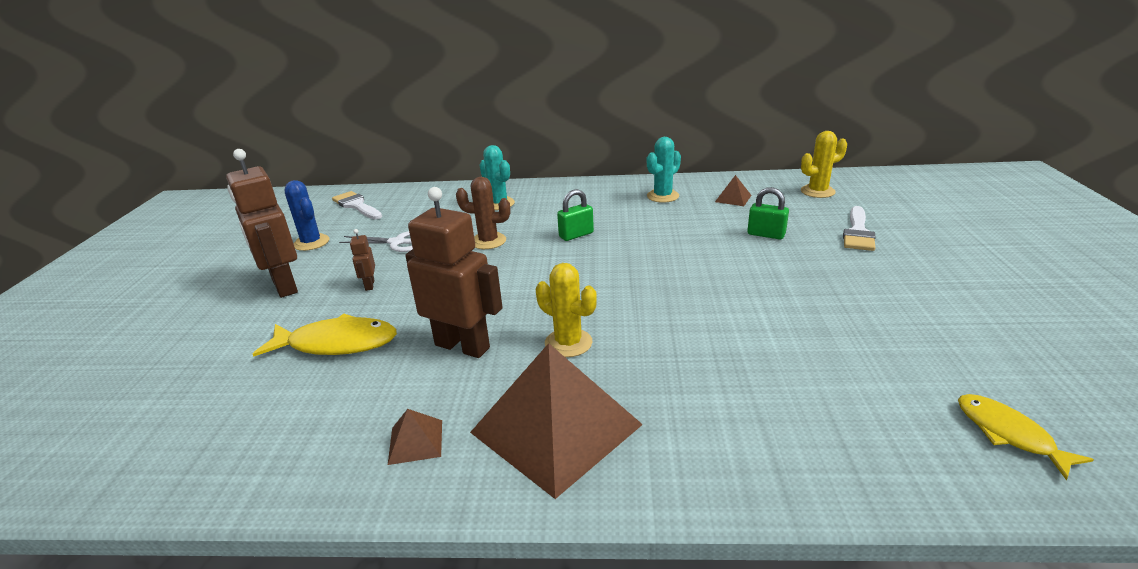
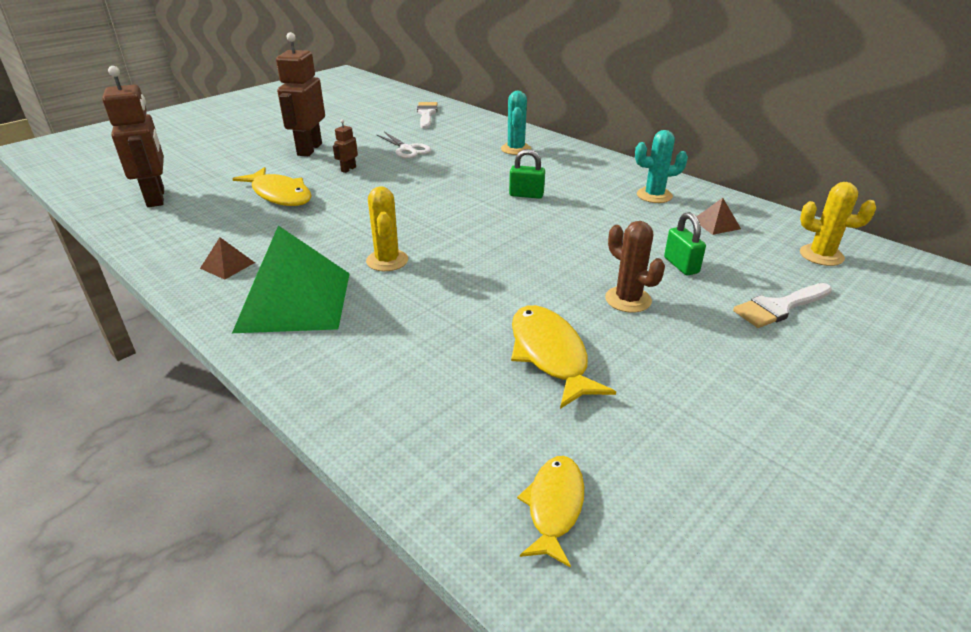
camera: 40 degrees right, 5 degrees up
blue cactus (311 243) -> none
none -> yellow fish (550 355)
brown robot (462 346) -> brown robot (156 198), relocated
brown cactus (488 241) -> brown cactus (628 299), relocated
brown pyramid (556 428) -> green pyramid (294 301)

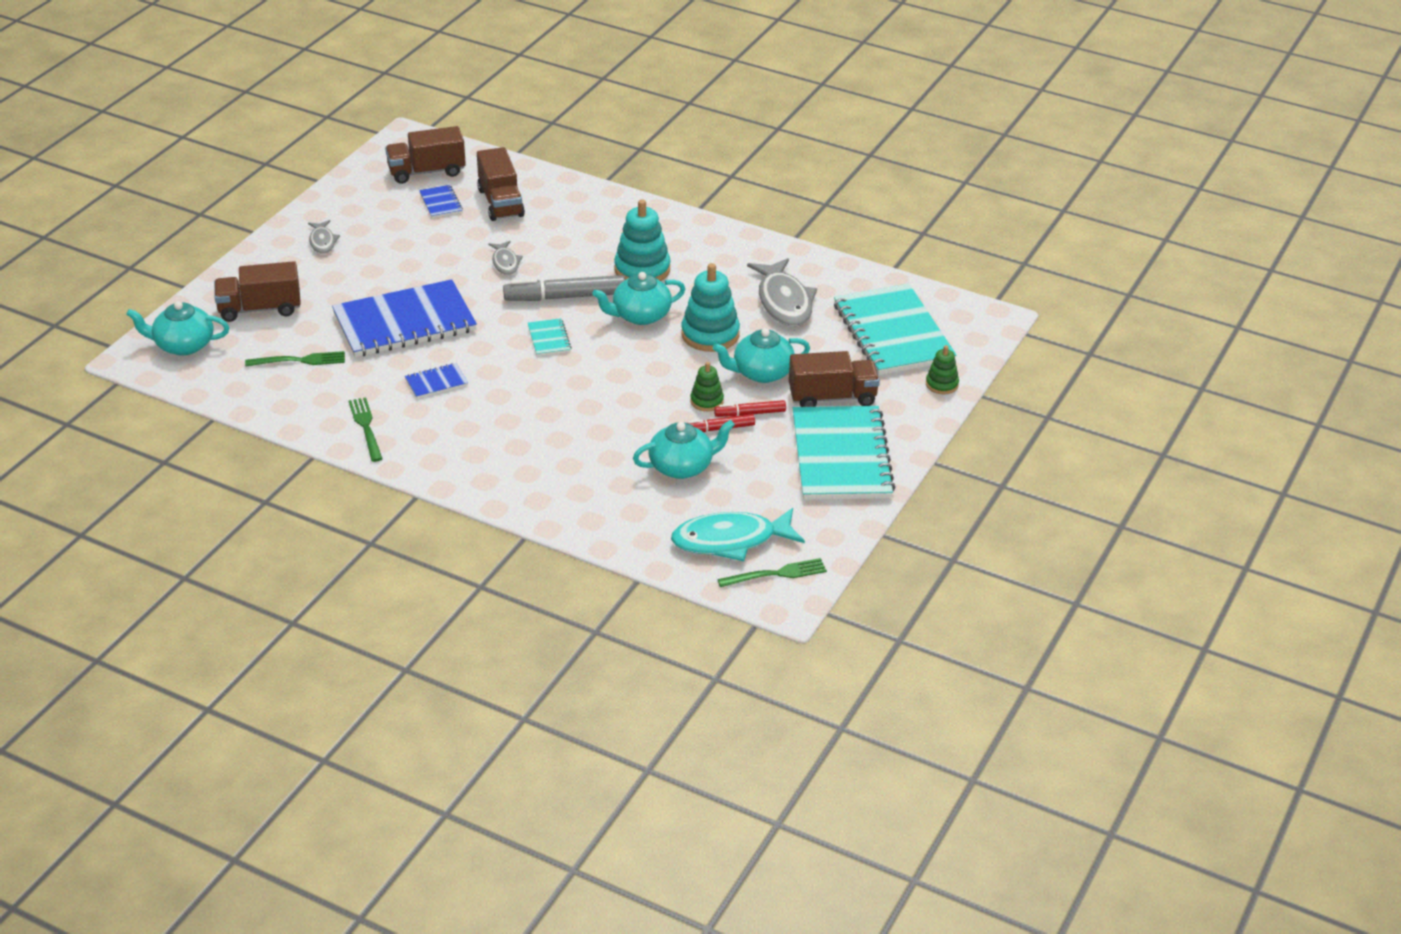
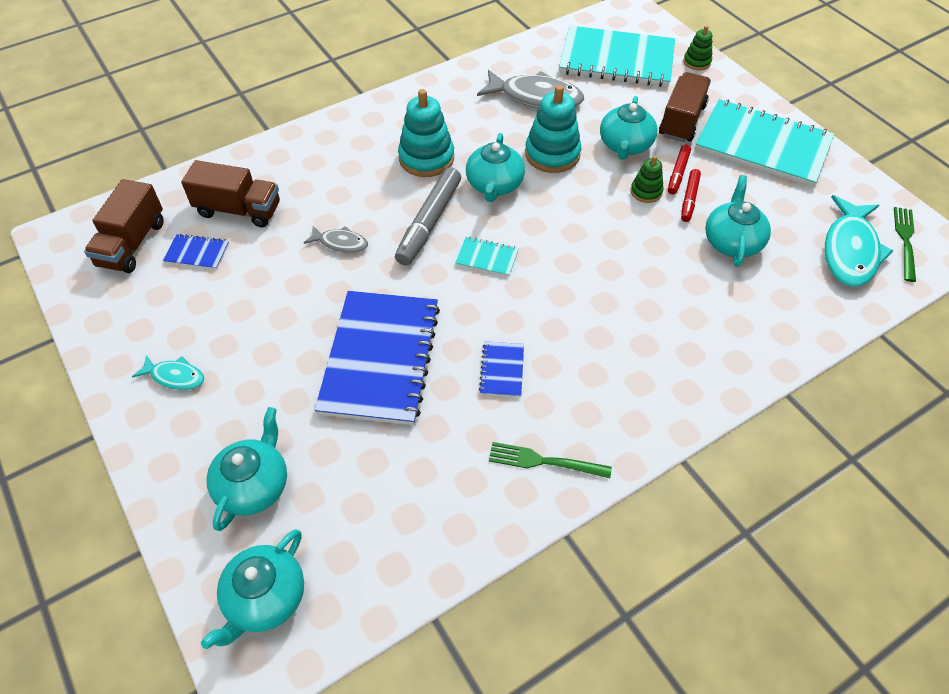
camera: 60 degrees left, 15 degrees up
green fork (299 360) -> none
brown truck (260 309) -> turquoise teapot (254 485)
grey fish (322 242) -> turquoise fish (175 376)

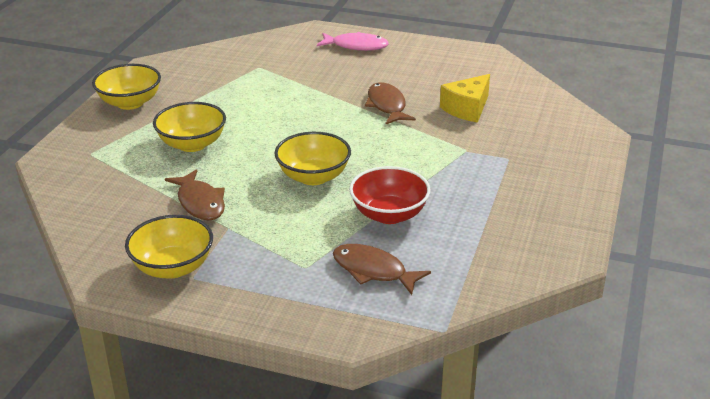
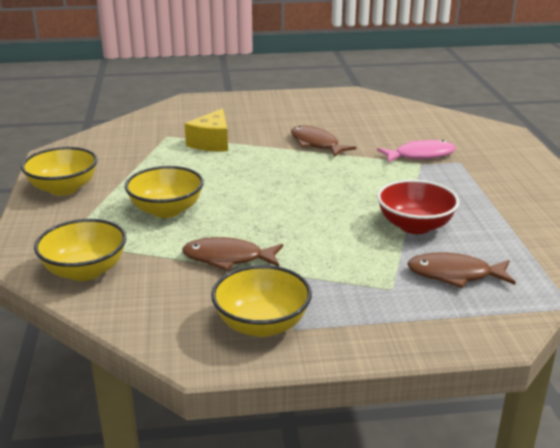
camera: 25 degrees left, 5 degrees down
yellow bowl (313 177) -> yellow bowl (85 271), relocated
pink fish (356 46) -> pink fish (420 155), relocated
yellow cheese (467 109) -> yellow cheese (212 143), relocated
brown fish (200 202) -> brown fish (228 258), 150 degrees clockwise

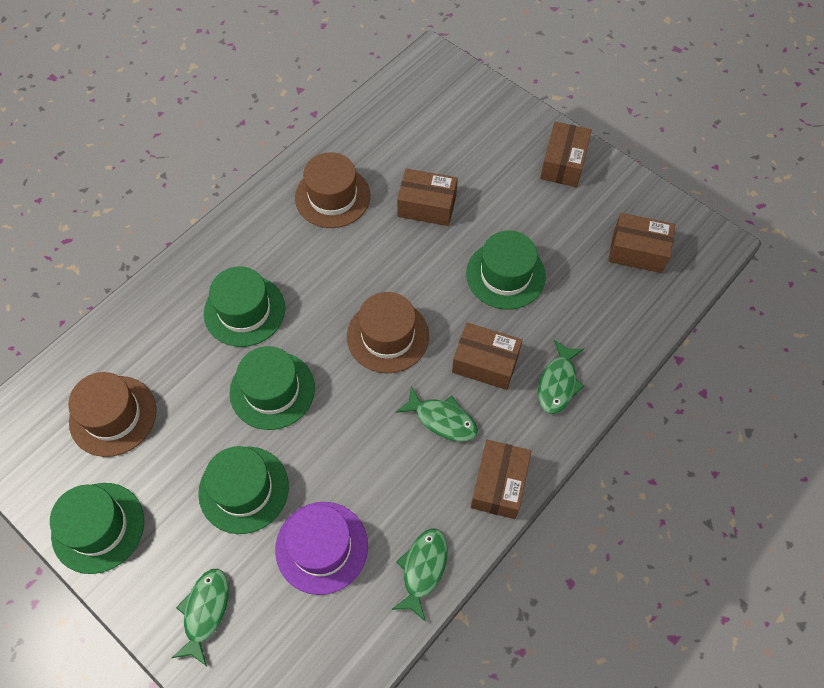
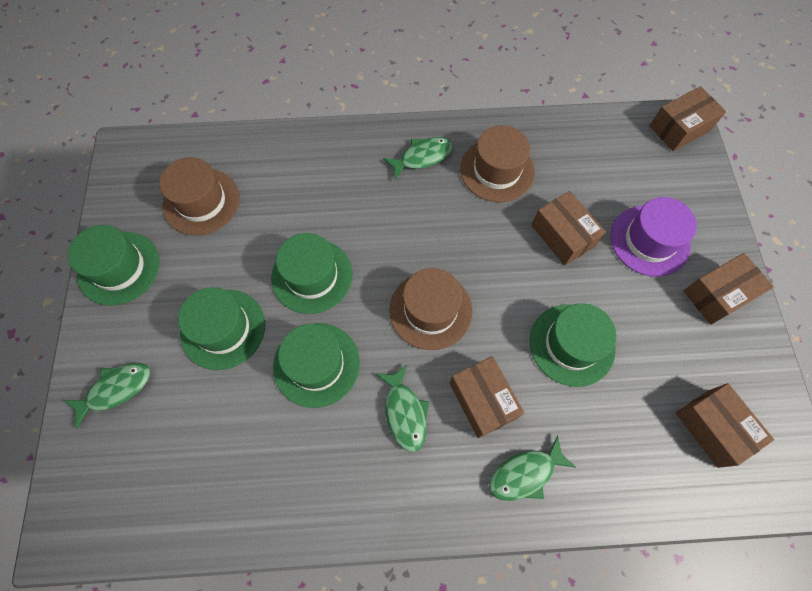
camera: 45 degrees right, 5 degrees up
green hat (244 310) -> green hat (316 364), relocated
purple hat (321 547) -> purple hat (649 240), relocated
green fish (423 569) -> green fish (422 157), relocated
brown box (499 484) -> brown box (679 128), relocated

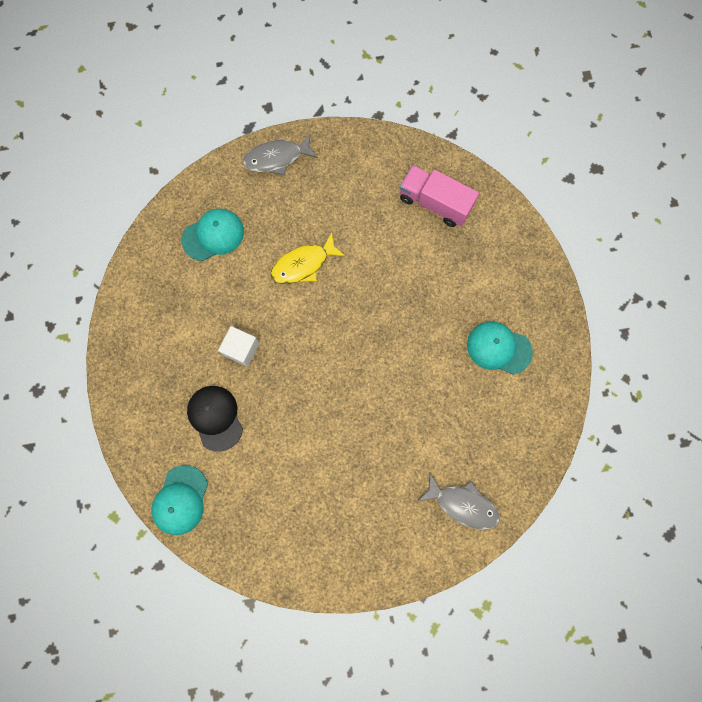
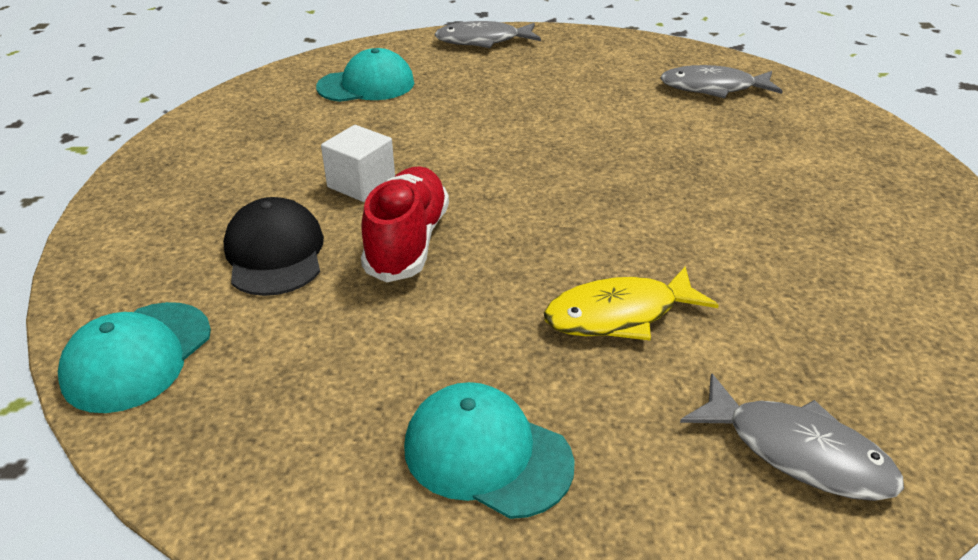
camera: 10 degrees right, 40 degrees down
none -> red shoe (407 242)
yellow fish (303 264) -> yellow fish (619 314), relocated
turquoise cap (498 348) -> turquoise cap (487 454), relocated
pink truck (435 203) -> grey fish (713 88)

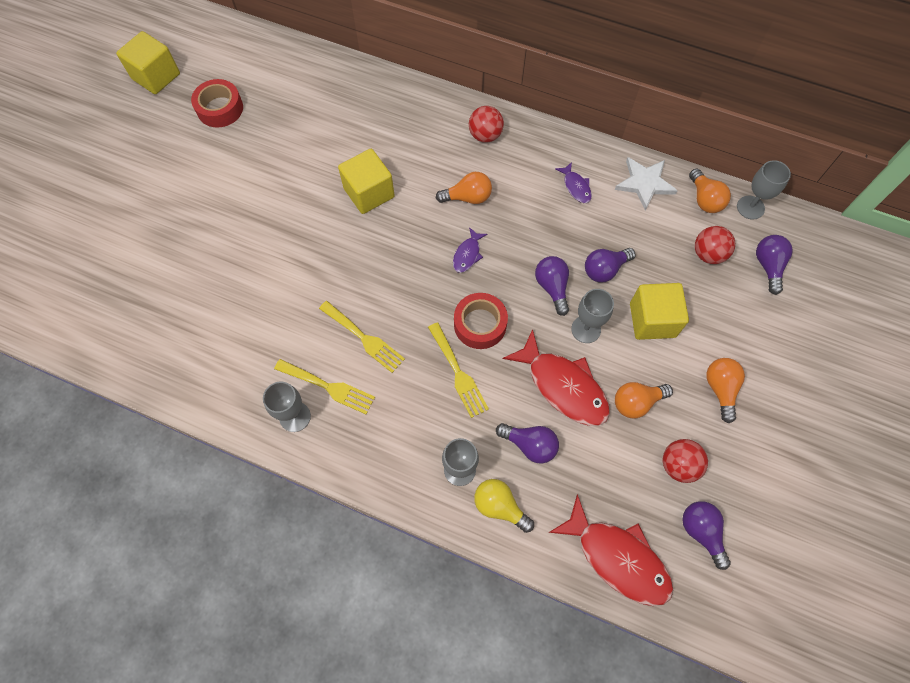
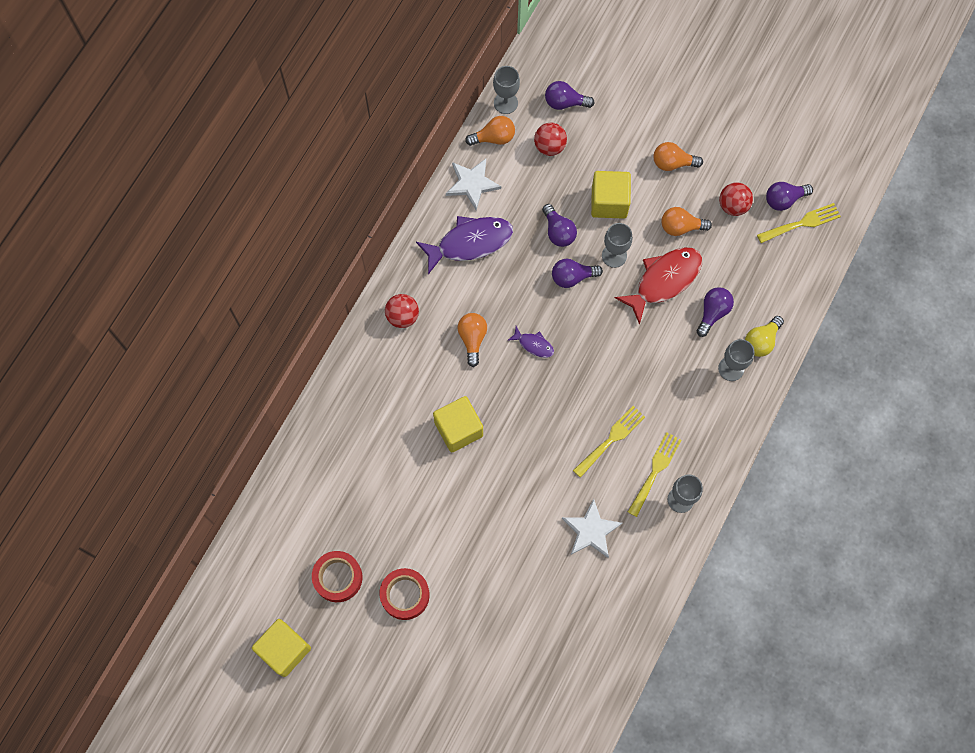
camera: 85 degrees left, 5 degrees up
red fish (617 557) -> none
none -> white star (591 530)
yellow fork (458 373) -> yellow fork (802 223), relocated
red tape (480 324) -> red tape (405 595), relocated
orange light bulb (636 402) -> orange light bulb (681 227), 105 degrees clockwise
purple fish (576 187) -> purple fish (470 243), x2.07

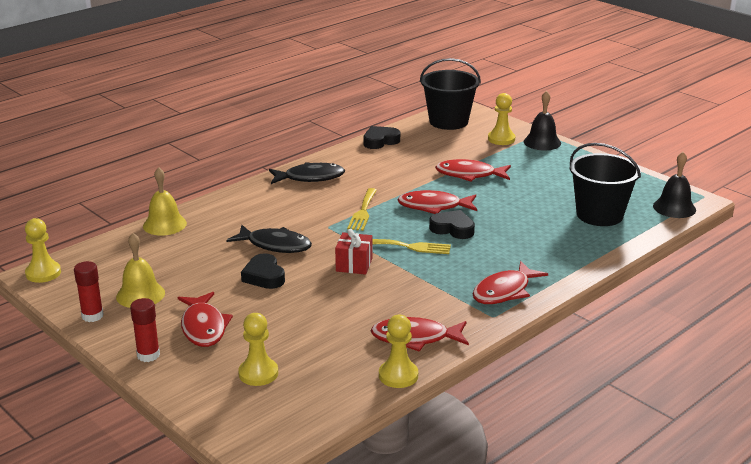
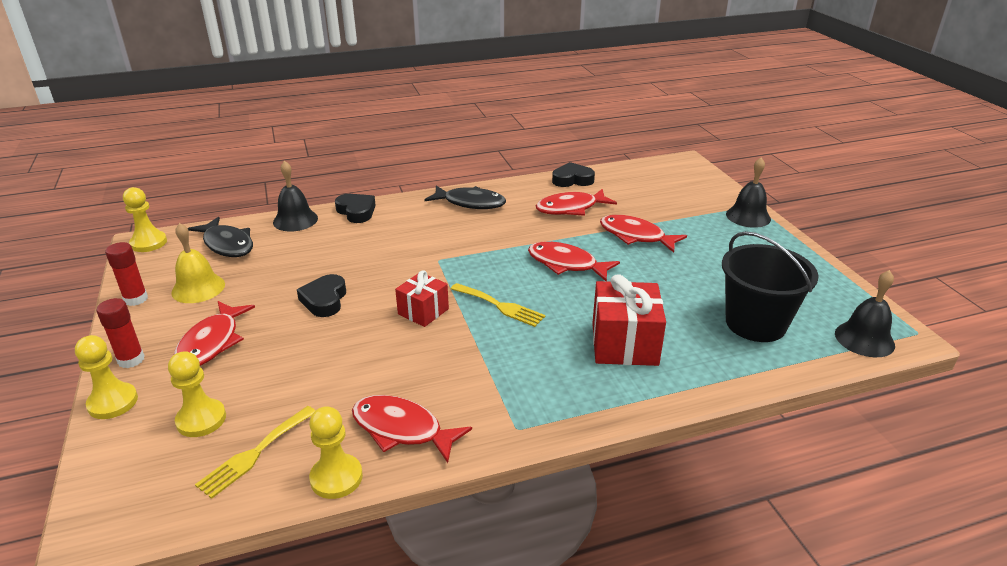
camera: 25 degrees right, 5 degrees up
black bucket (448 121) -> none
none -> red gift (624 344)
black fish (275 245) -> black fish (227 244), relocated
yellow fork (363 212) -> yellow fork (255 453), relocated
black heart (453 229) -> black heart (356 212), relocated
red fish (504 291) -> red fish (570 208), relocated
yellow pawn (501 139) -> yellow pawn (113 402), relocated
yellow bell (164 224) -> black bell (295 220)

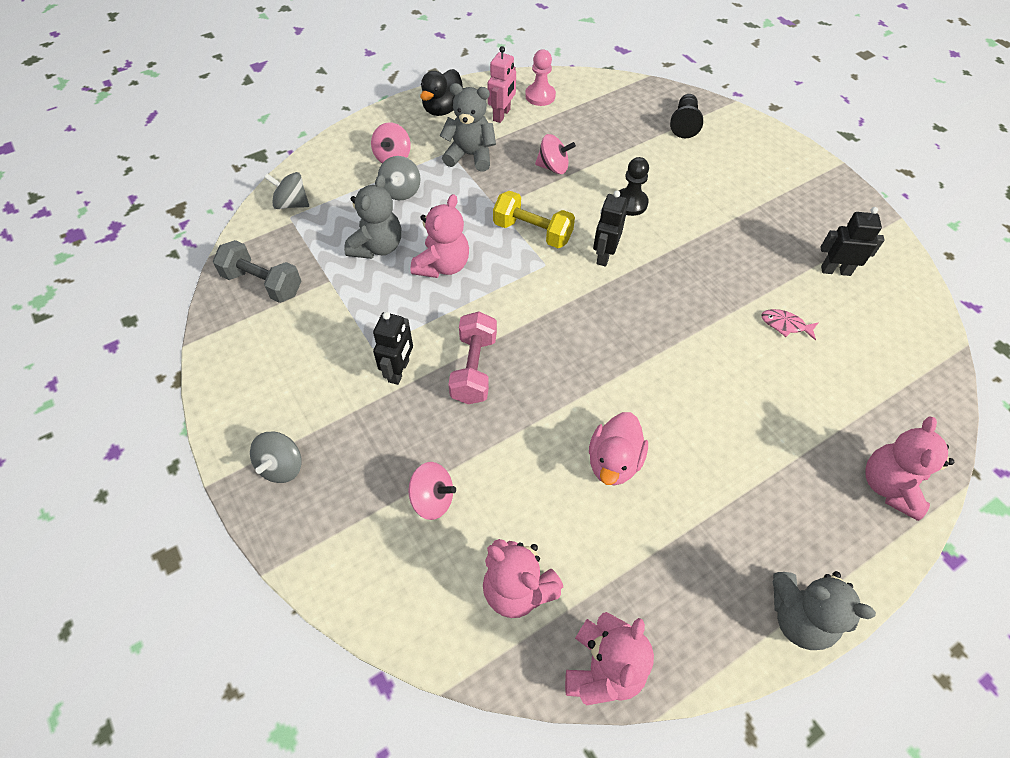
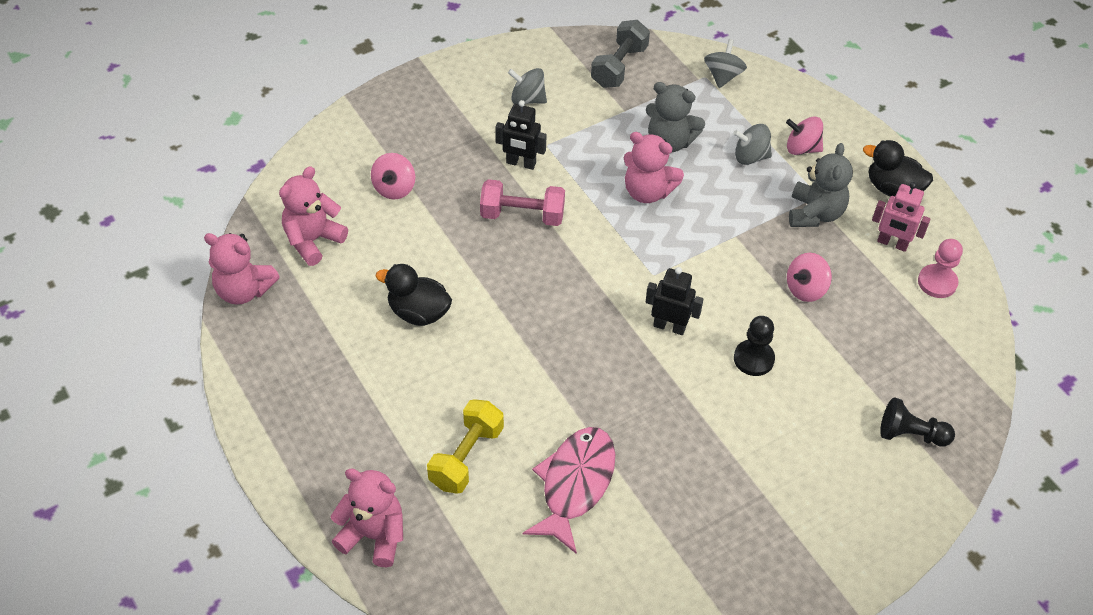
camera: 90 degrees right, 5 degrees down
grey teddy bear (799 617) -> none
black robot (835 270) -> none
grey spinning top (281 466) -> grey spinning top (527 99), relocated
yellow dumbbell (532 232) -> yellow dumbbell (466 457), relocated
pink duck (613 462) -> black duck (418 312)
pink spinning top (553 167) -> pink spinning top (805 289), 45 degrees clockwise
pink fish (785 325) -> pink fish (575 484), x2.21

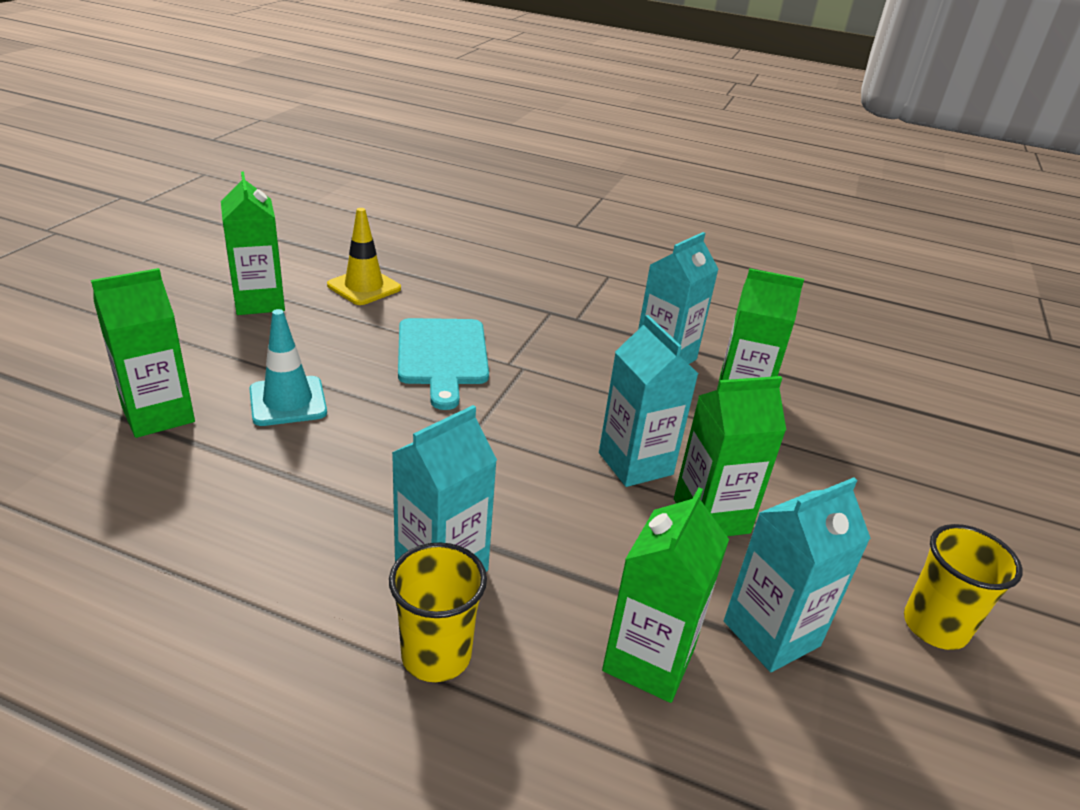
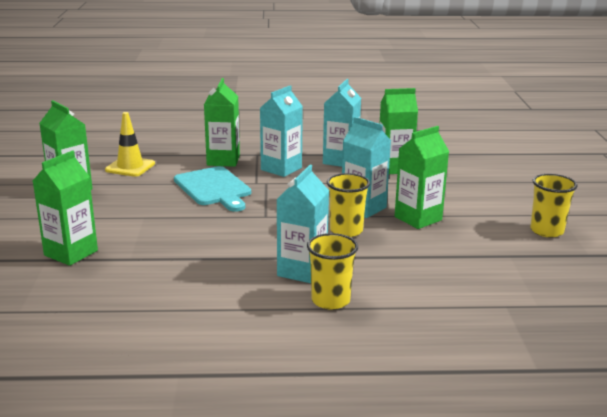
camera: 20 degrees left, 10 degrees down
turquoise traffic cone (288 401) -> none
none -> yellow cup (346 231)
green carton (648 660) -> green carton (223 160), relocated
turquoise carton (771 633) -> turquoise carton (281 169), relocated

